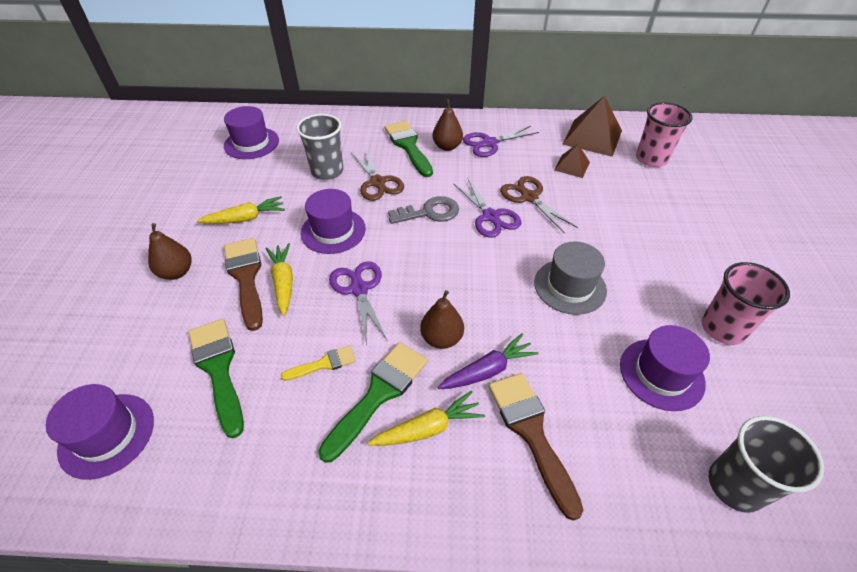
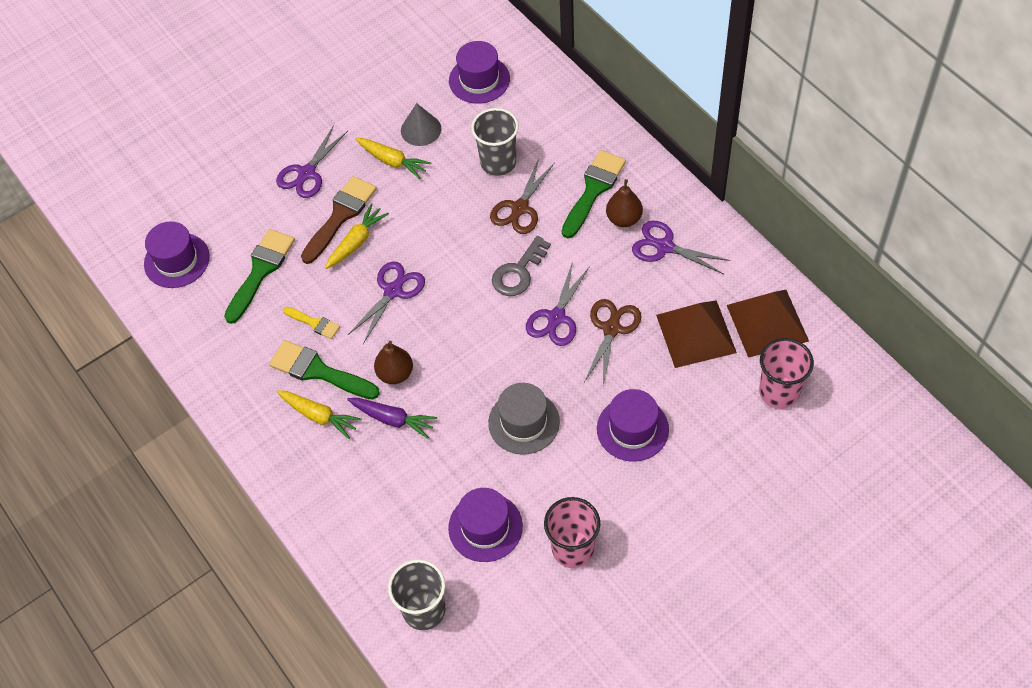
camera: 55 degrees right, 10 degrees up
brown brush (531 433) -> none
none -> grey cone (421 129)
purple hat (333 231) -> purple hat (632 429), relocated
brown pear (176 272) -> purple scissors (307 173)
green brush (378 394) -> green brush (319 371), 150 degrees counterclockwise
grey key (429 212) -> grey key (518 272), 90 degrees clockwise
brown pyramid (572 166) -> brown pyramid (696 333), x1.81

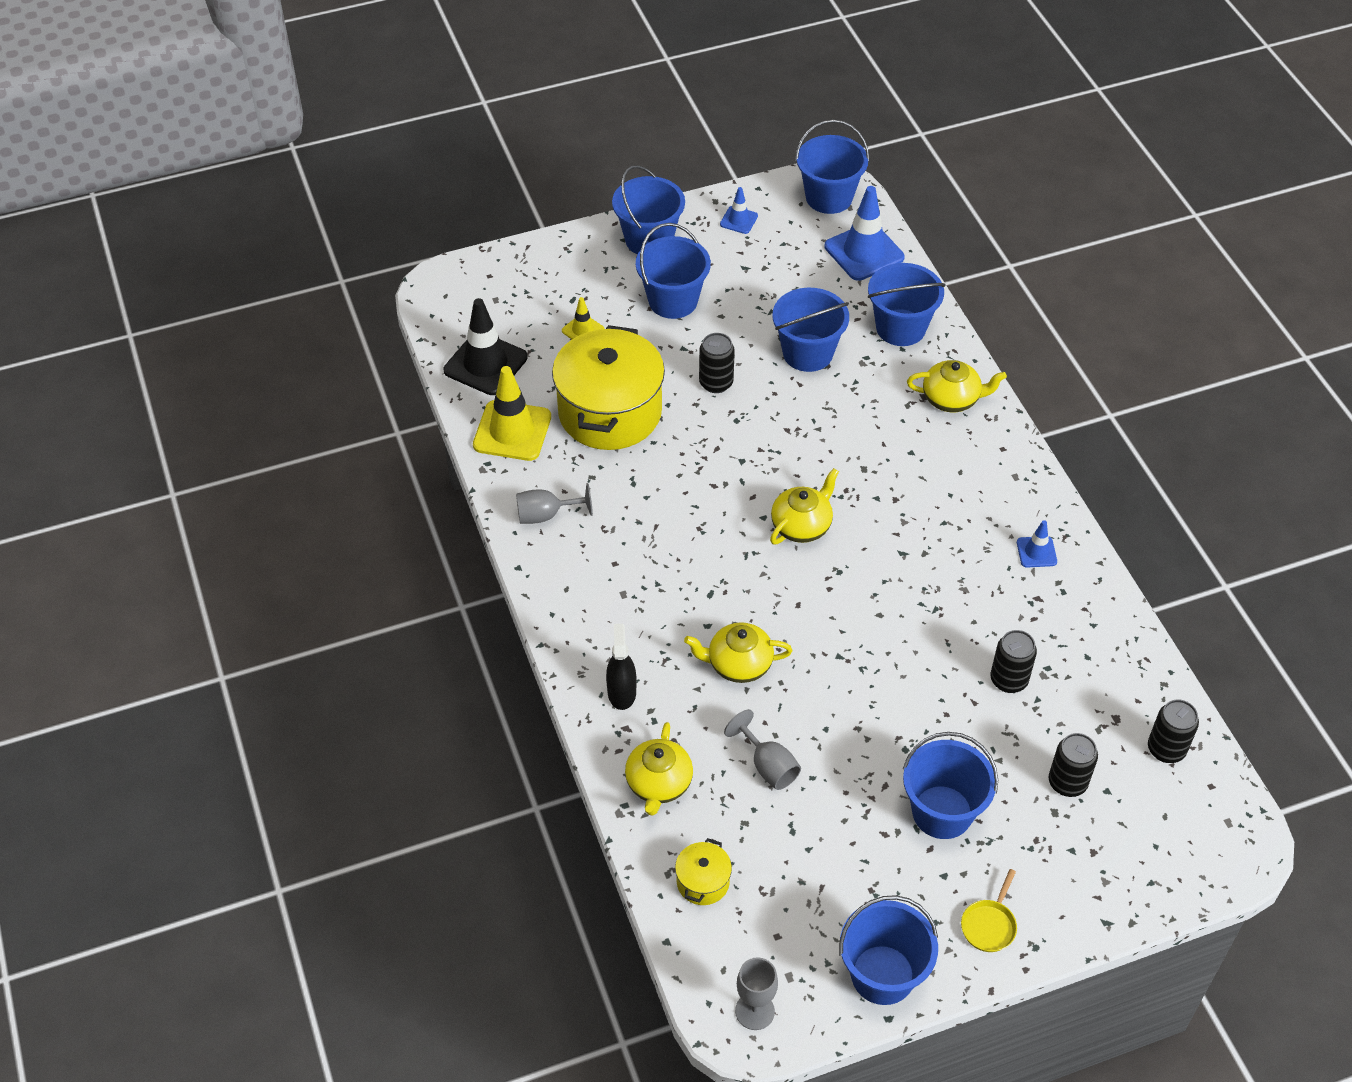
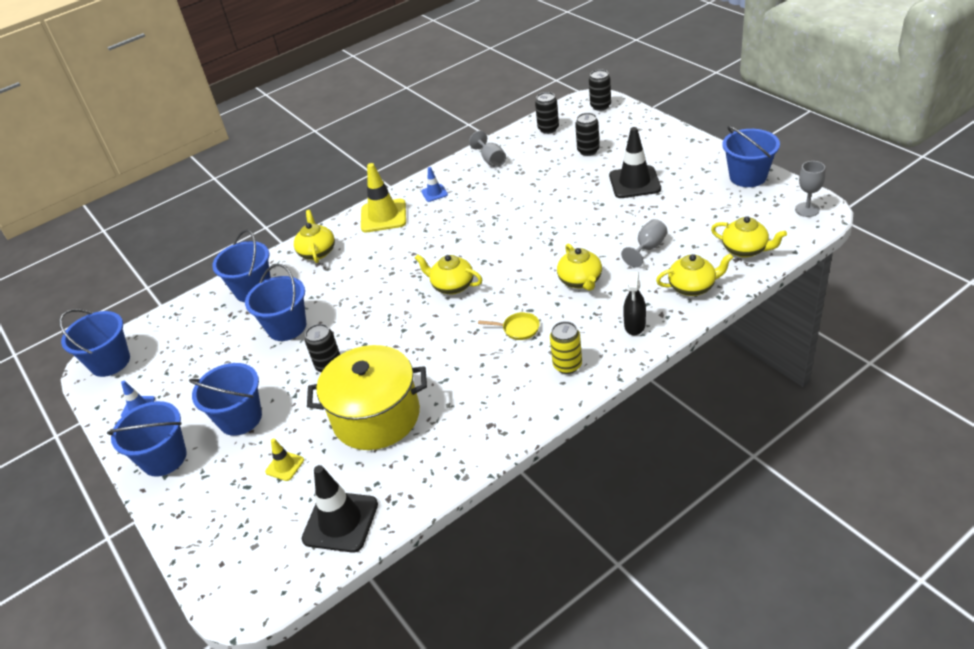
camera: 100 degrees left, 10 degrees down
blue traffic cone (864 252) -> none
none -> yellow can (567 365)
yellow traffic cone (512 431) -> yellow traffic cone (383 216), relocated
grey goblet (546 515) -> grey goblet (491 160), relocated
yellow pan (989 925) -> yellow pan (518 329), relocated
black can (1008 680) -> black can (600 106), relocated
yellow pot (703 882) -> yellow teapot (745 250)
blue bucket (942 812) -> black traffic cone (634 182)
black spray bottle (621 692) -> black spray bottle (634 325), 60 degrees counterclockwise

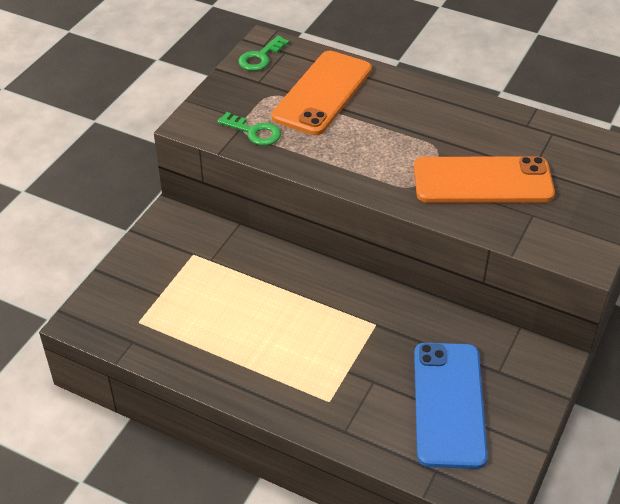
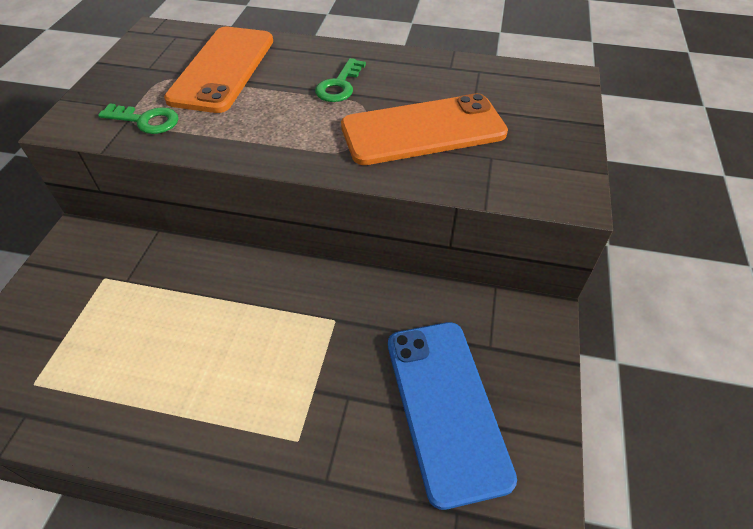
camera: 15 degrees left, 5 degrees up
green key (260 57) -> green key (339 85), relocated

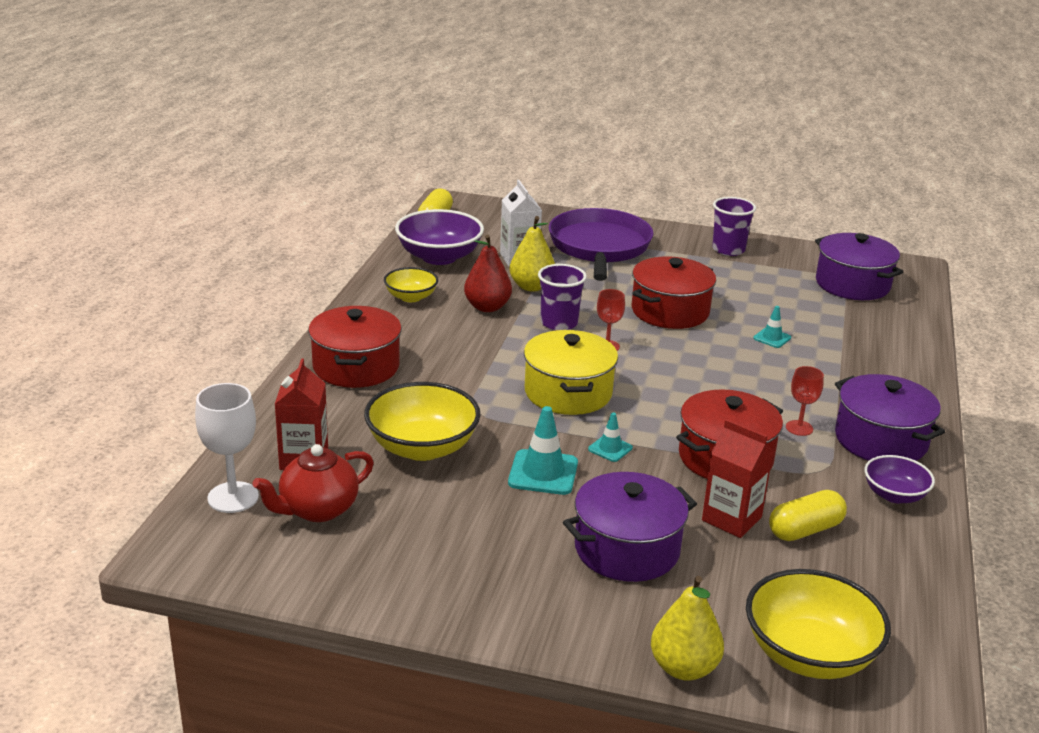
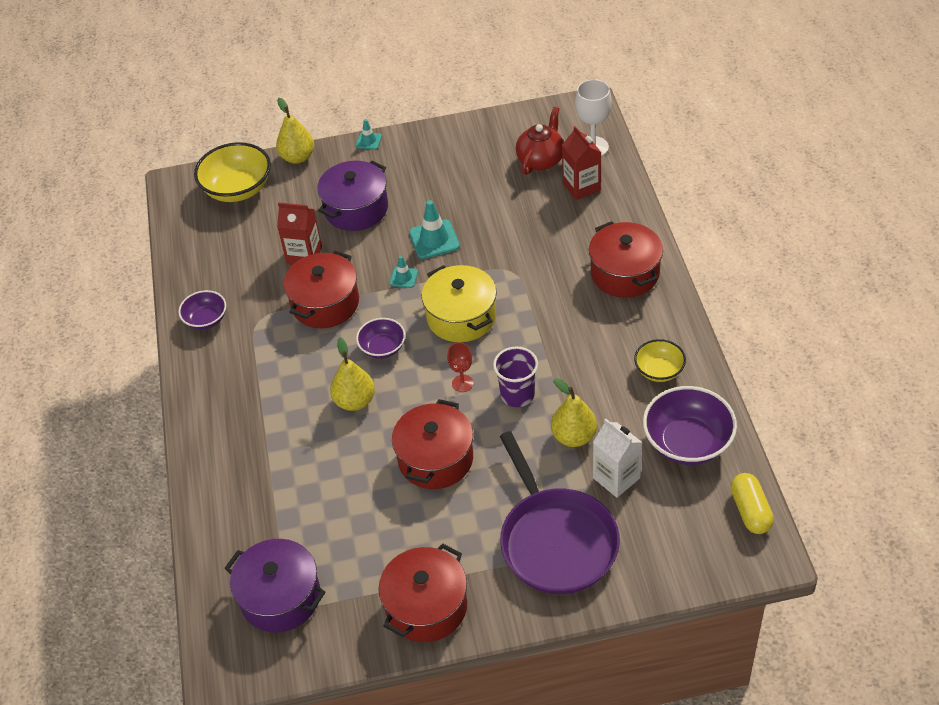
camera: 160 degrees right, 20 degrees up
yellow bowl (422 447) -> none
red pear (487 307) -> none
yellow capsule (805 530) -> none
red goblet (799 428) -> none
purple pot (880 440) -> none
none -> yellow pear (355 401)
none -> purple bowl (382 348)
turquoise traffic cone (772 338) -> turquoise traffic cone (368 141), relocated
purple cup (728 250) -> red pot (426 606)

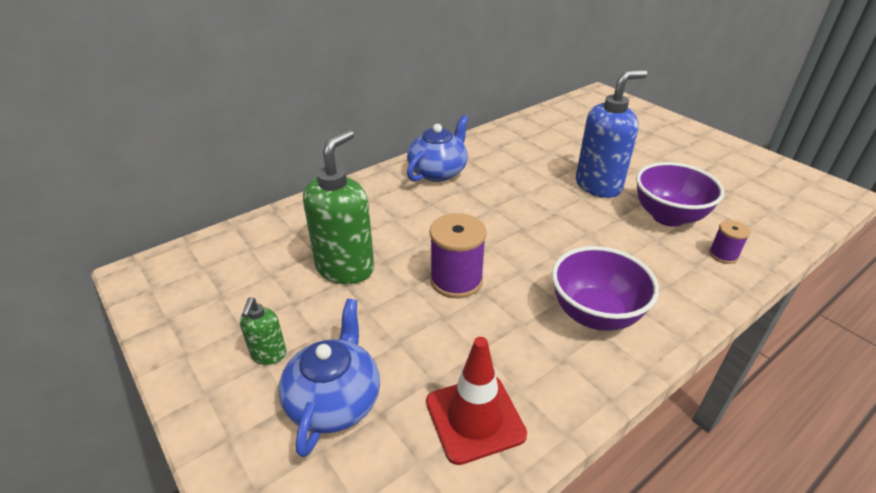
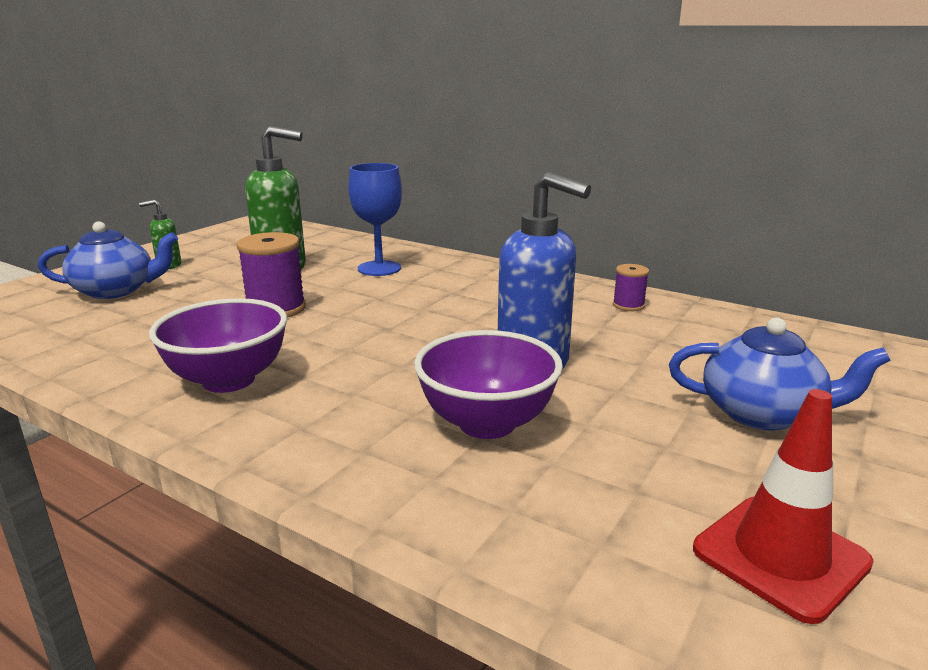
camera: 70 degrees right, 15 degrees down
none -> blue goblet (379 268)
blue teapot (438 172) -> blue teapot (762 413), relocated
red traffic cone (475 418) -> red traffic cone (780 556), relocated
purple spool (723 255) -> purple spool (628 305), relocated

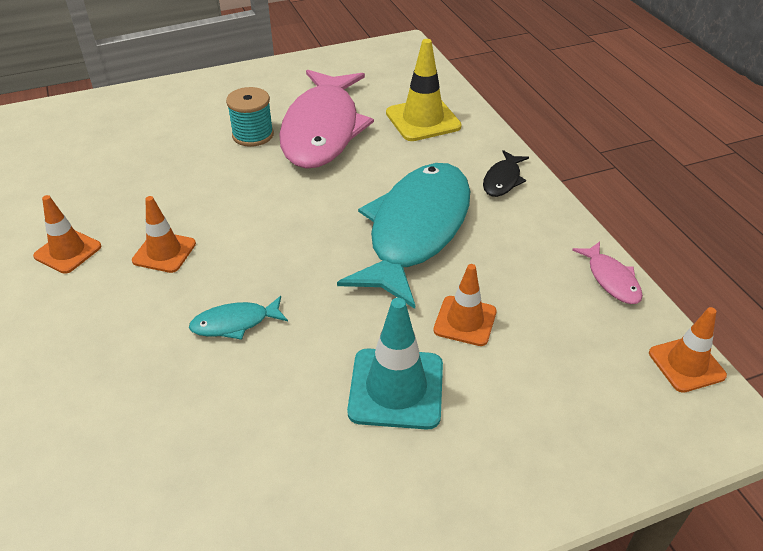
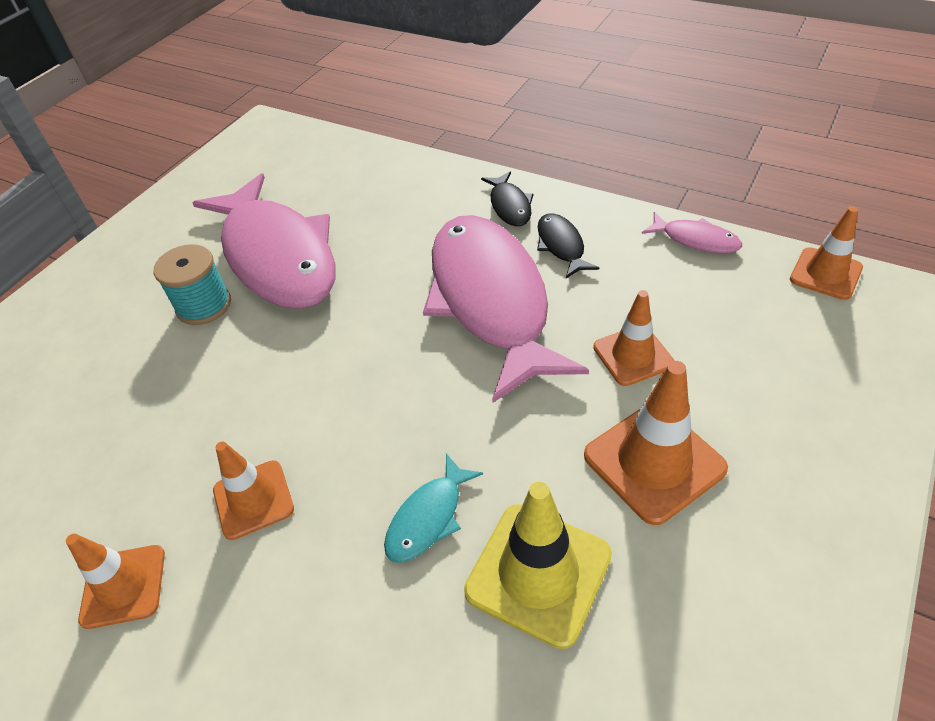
camera: 35 degrees left, 5 degrees up
none -> black fish (561 246)
yellow traffic cone (423 120) -> yellow traffic cone (538 573), relocated
turquoise fish (416 231) -> pink fish (491 300)
turquoise traffic cone (396 388) -> orange traffic cone (654 462)

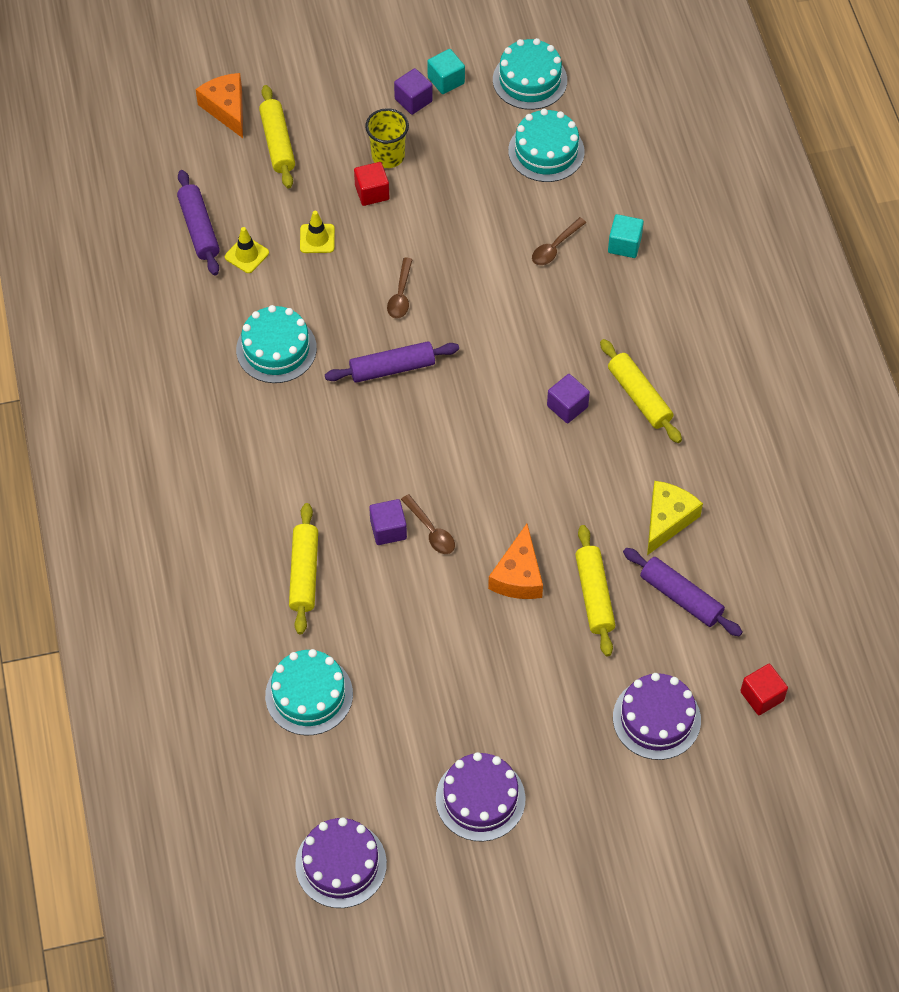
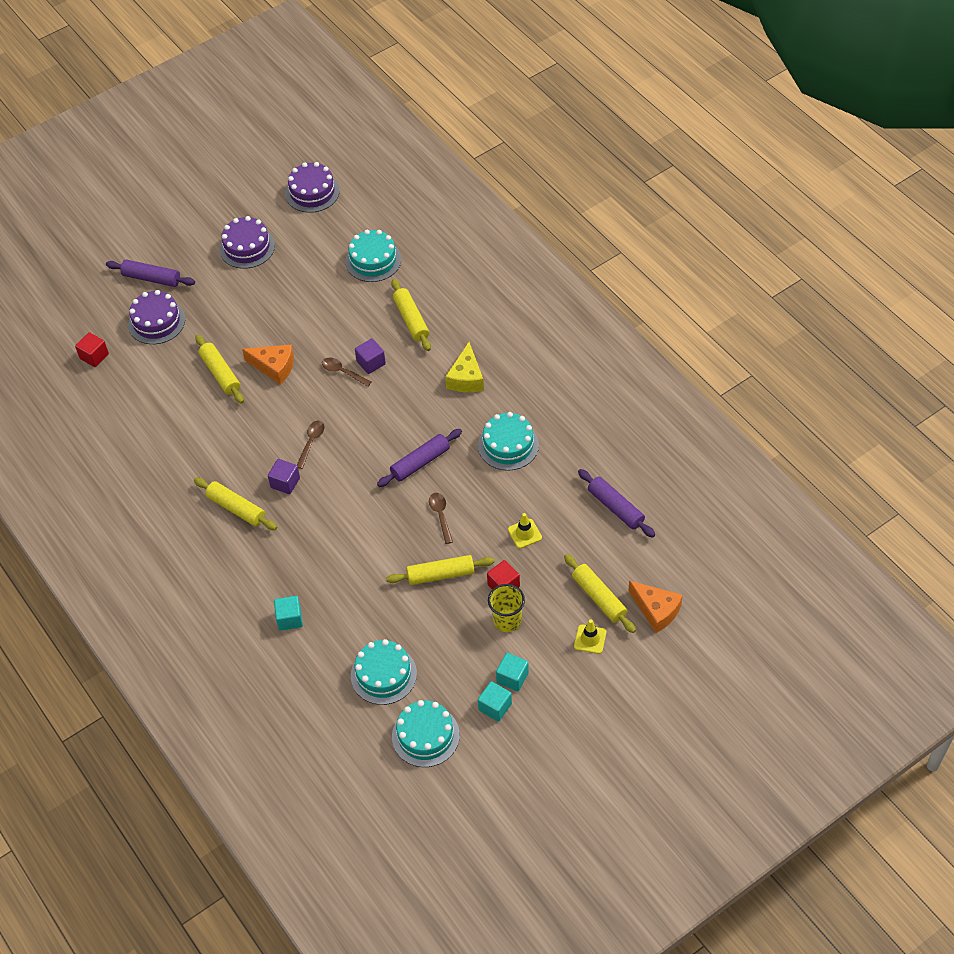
camera: 160 degrees right, 5 degrees down
none -> yellow rolling pin (441 575)
yellow traffic cone (247 255) -> yellow traffic cone (590 639), relocated
brown spoon (555 247) -> brown spoon (311 442), relocated
purple rolling pin (681 597) -> purple rolling pin (151 278), relocated
yellow cheese (667 520) -> yellow cheese (466 378), relocated
purple cube (413 100) -> turquoise cube (512 677)
orange cheese (518 575) -> orange cheese (274 367), 120 degrees clockwise

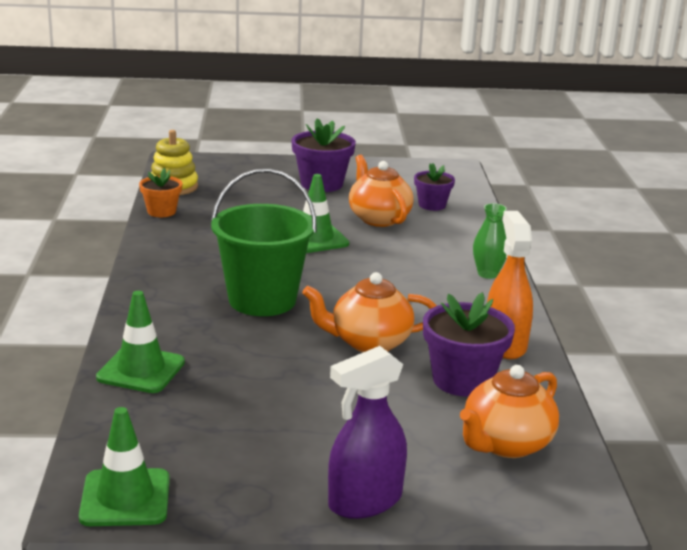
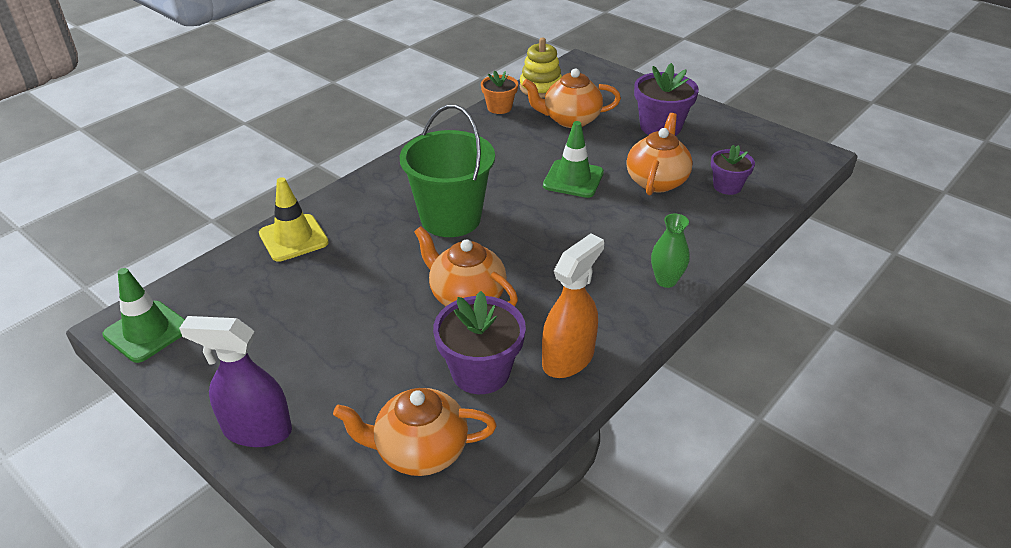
camera: 45 degrees right, 15 degrees up
none -> orange teapot (570 120)
green traffic cone (141 370) -> yellow traffic cone (293 238)

